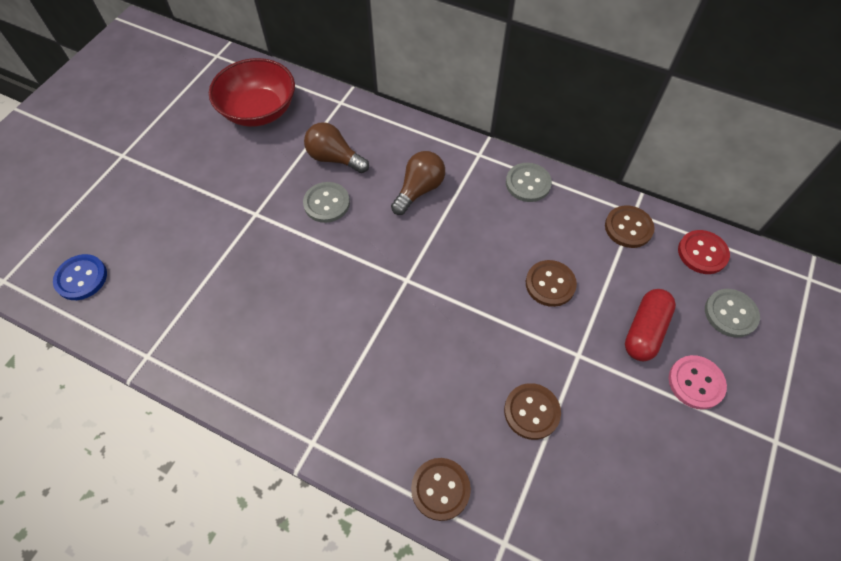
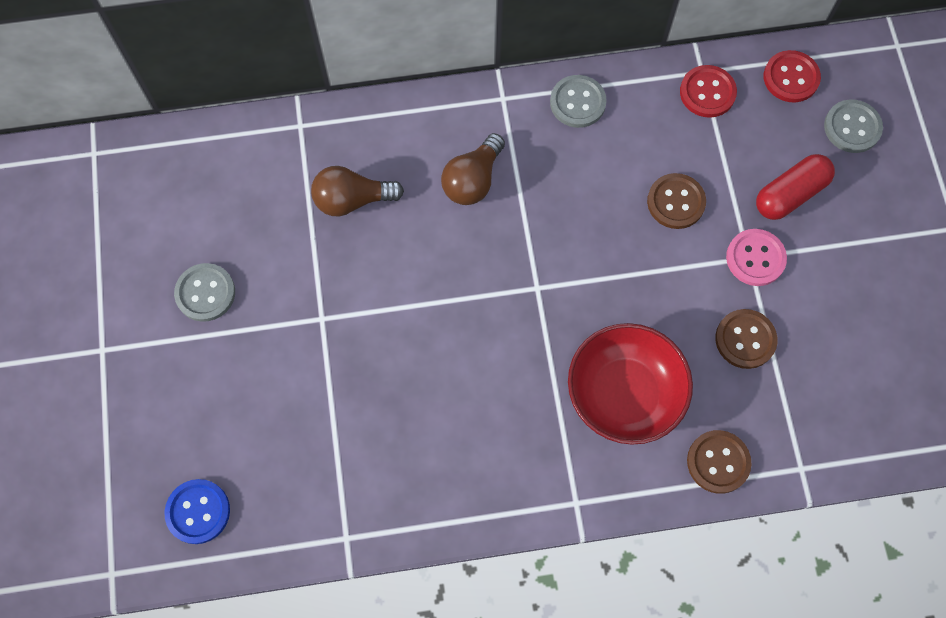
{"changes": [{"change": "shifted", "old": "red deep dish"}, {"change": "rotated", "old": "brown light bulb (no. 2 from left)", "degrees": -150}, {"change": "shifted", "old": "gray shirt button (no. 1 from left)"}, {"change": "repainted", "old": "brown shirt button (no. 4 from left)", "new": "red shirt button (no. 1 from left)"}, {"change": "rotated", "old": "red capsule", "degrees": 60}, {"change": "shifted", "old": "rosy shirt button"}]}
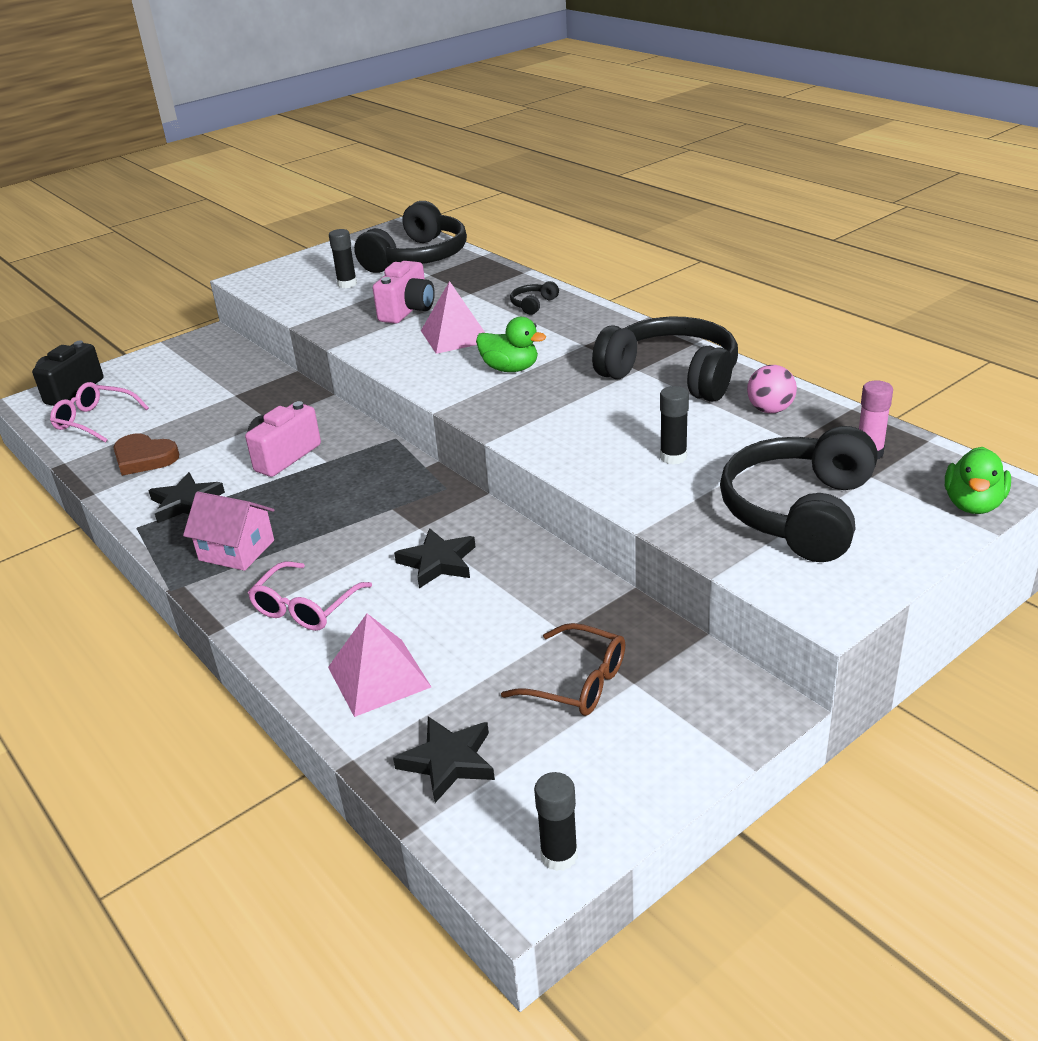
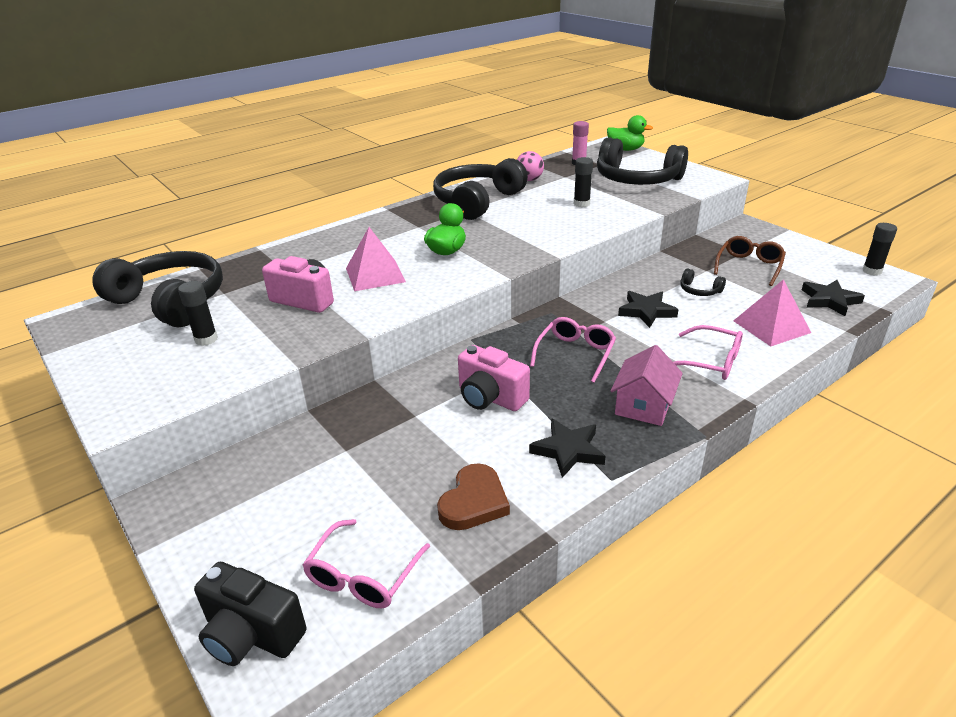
{"changes": [{"change": "shifted", "old": "ebony over-ear headphones (no. 2 from left in the first image)", "new": "ebony over-ear headphones (no. 4 from left)"}, {"change": "new", "new": "rosy eyeglasses (no. 2 from left)"}]}
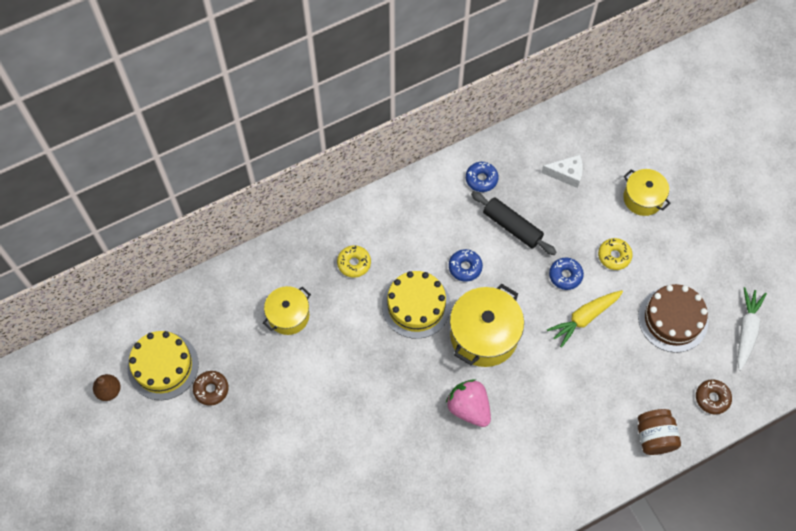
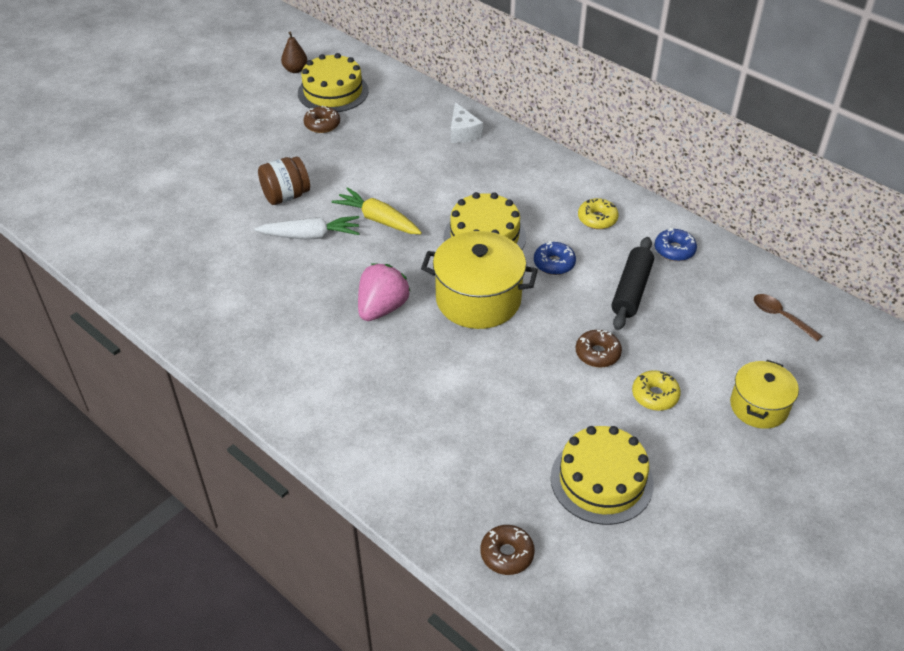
{"changes": [{"change": "shifted", "old": "snow-white cheese wedge"}, {"change": "shifted", "old": "golden glazed donut (no. 1 from left)"}, {"change": "repainted", "old": "blue glazed donut (no. 3 from left)", "new": "brown glazed donut (no. 3 from left)"}, {"change": "repainted", "old": "brown layer cake", "new": "golden layer cake (no. 3 from left)"}, {"change": "gone", "old": "golden cooking pot (no. 1 from left)"}, {"change": "shifted", "old": "snow-white carrot"}, {"change": "shifted", "old": "golden carrot"}, {"change": "shifted", "old": "brown jar"}, {"change": "new", "new": "brown teaspoon"}]}
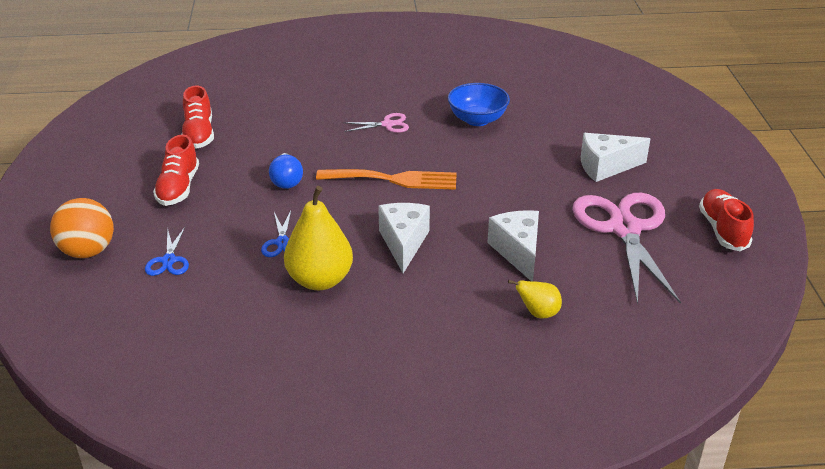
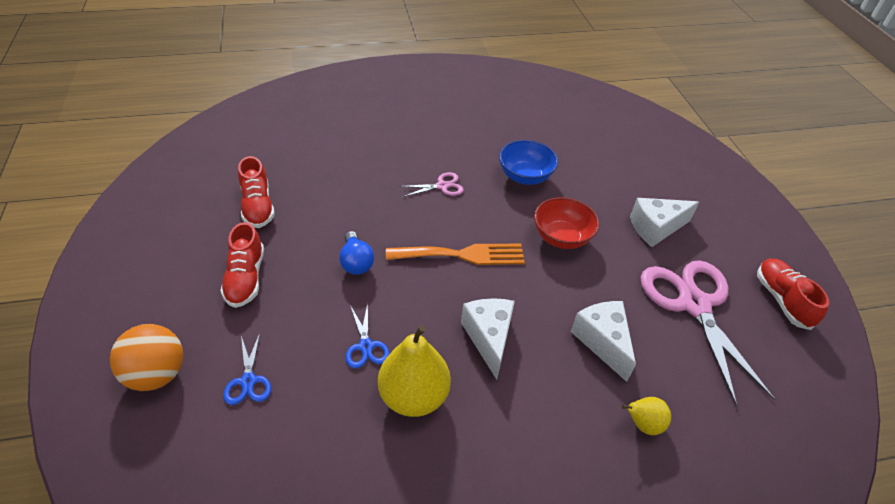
{"changes": [{"change": "new", "new": "red deep dish"}]}
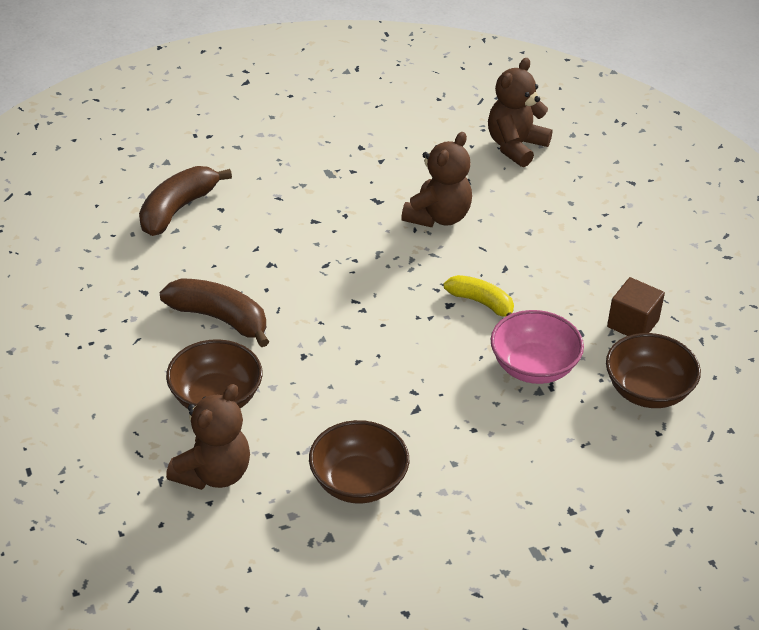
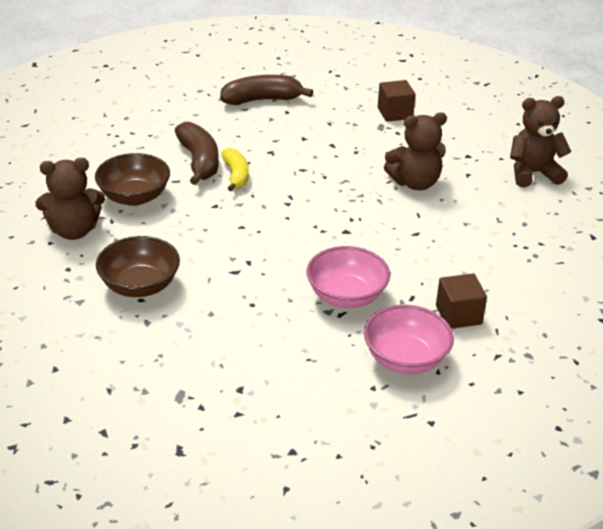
{"changes": [{"change": "shifted", "old": "golden banana"}, {"change": "repainted", "old": "brown deep dish (no. 3 from left)", "new": "rosy deep dish (no. 2 from left)"}, {"change": "new", "new": "brown block (no. 1 from left)"}]}
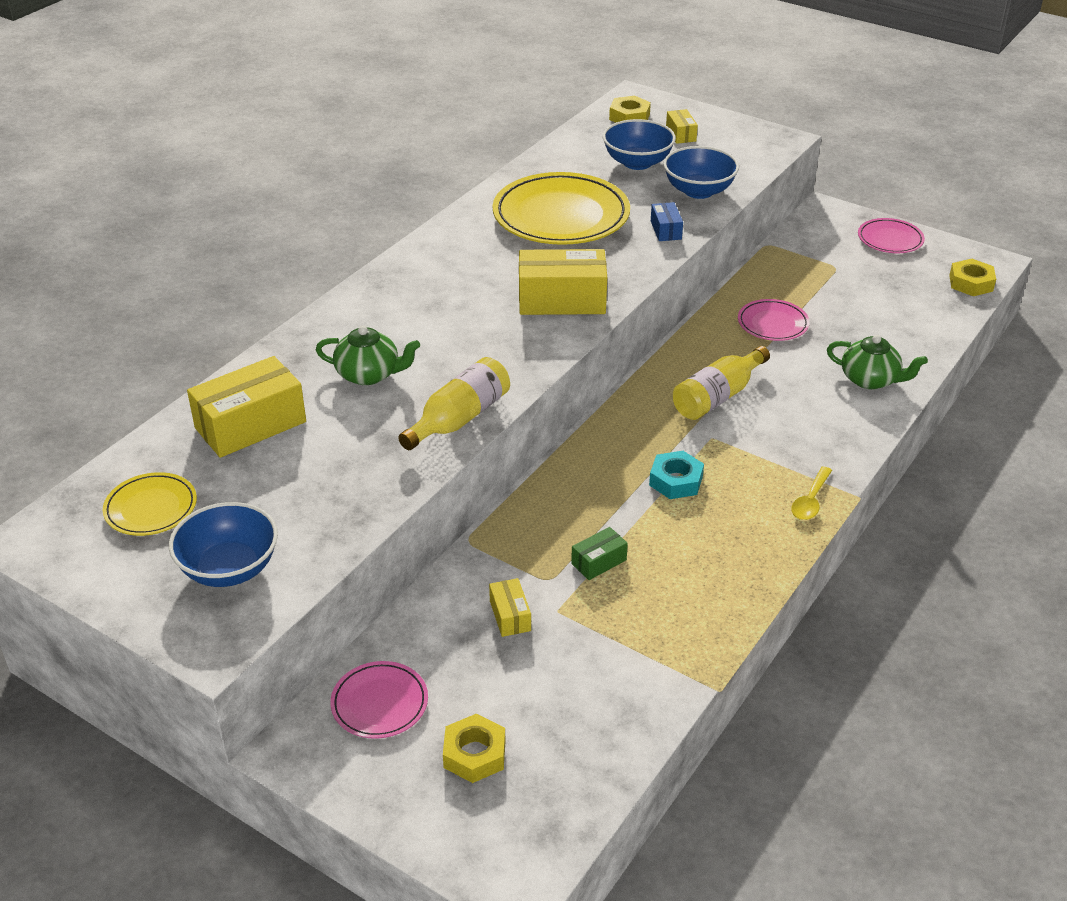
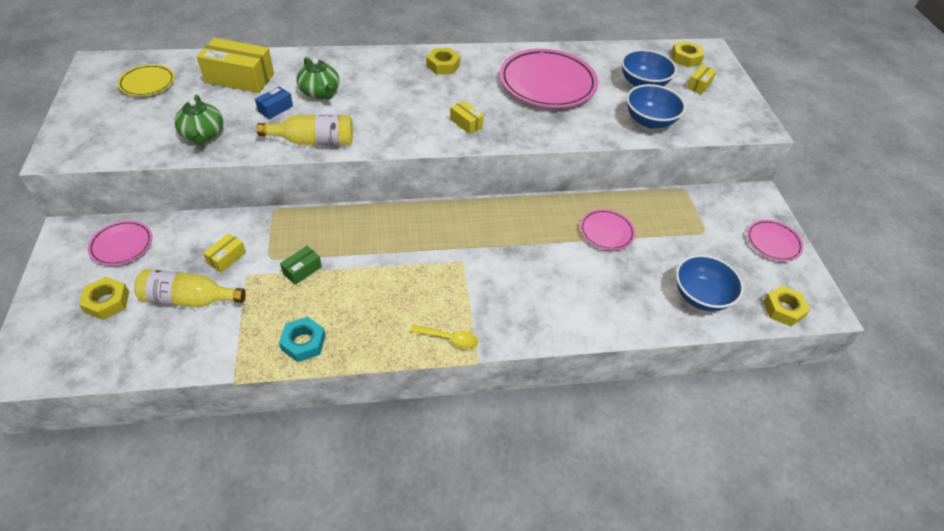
{"changes": [{"change": "repainted", "old": "golden flat dish (no. 2 from left)", "new": "rosy flat dish (no. 2 from left)"}, {"change": "shifted", "old": "blue box"}, {"change": "scaled", "old": "golden box (no. 3 from left)", "factor": 0.49}, {"change": "shifted", "old": "green china teapot (no. 2 from left in the first image)", "new": "green china teapot (no. 1 from left)"}, {"change": "shifted", "old": "golden flask (no. 2 from left in the first image)", "new": "golden flask (no. 1 from left)"}, {"change": "shifted", "old": "aqua nut"}, {"change": "rotated", "old": "golden teaspoon", "degrees": -150}, {"change": "shifted", "old": "blue deep dish (no. 1 from left in the first image)", "new": "blue deep dish (no. 3 from left)"}, {"change": "rotated", "old": "green box", "degrees": -60}, {"change": "new", "new": "golden nut (no. 2 from left)"}]}
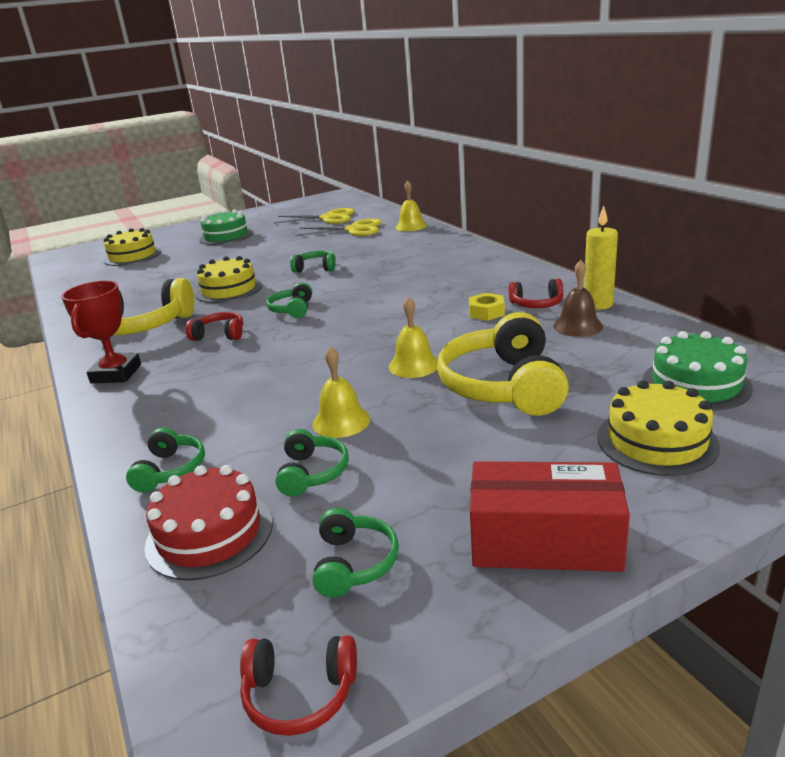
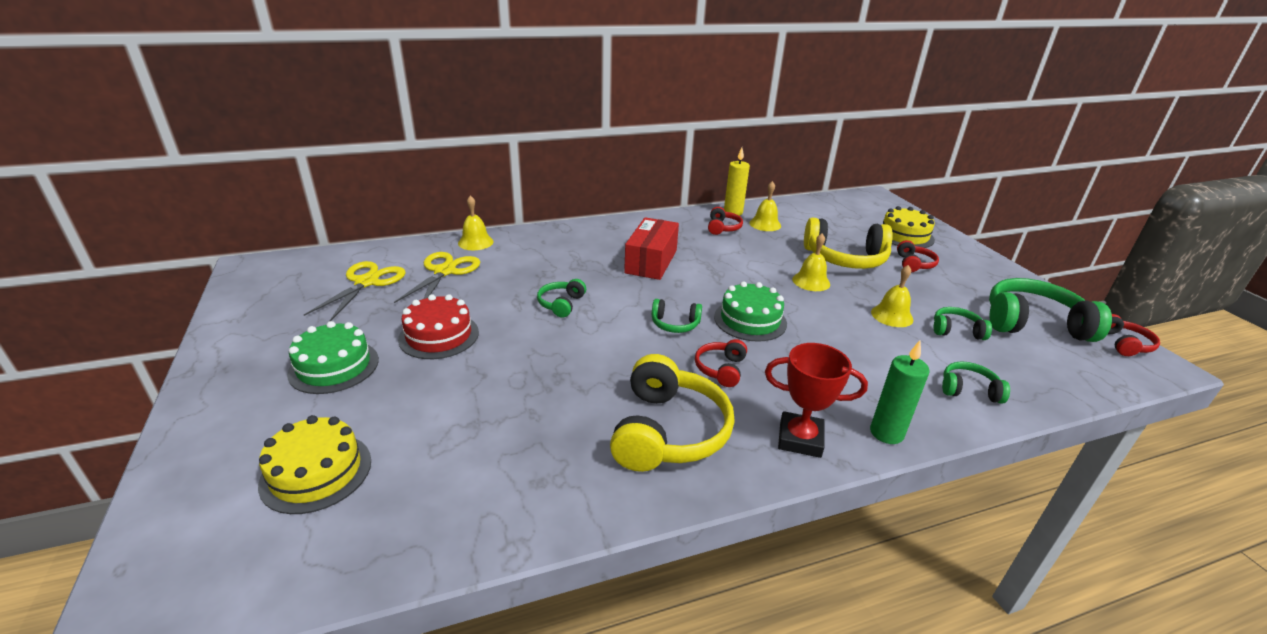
{"changes": [{"change": "gone", "old": "golden layer cake (no. 2 from left)"}, {"change": "repainted", "old": "brown bell", "new": "golden bell (no. 2 from left)"}, {"change": "gone", "old": "golden nut"}, {"change": "shifted", "old": "green layer cake (no. 2 from left)"}, {"change": "shifted", "old": "red box"}, {"change": "shifted", "old": "red layer cake"}, {"change": "scaled", "old": "green over-ear headphones (no. 5 from left)", "factor": 1.99}, {"change": "new", "new": "red over-ear headphones (no. 3 from left)"}, {"change": "new", "new": "green candle"}]}
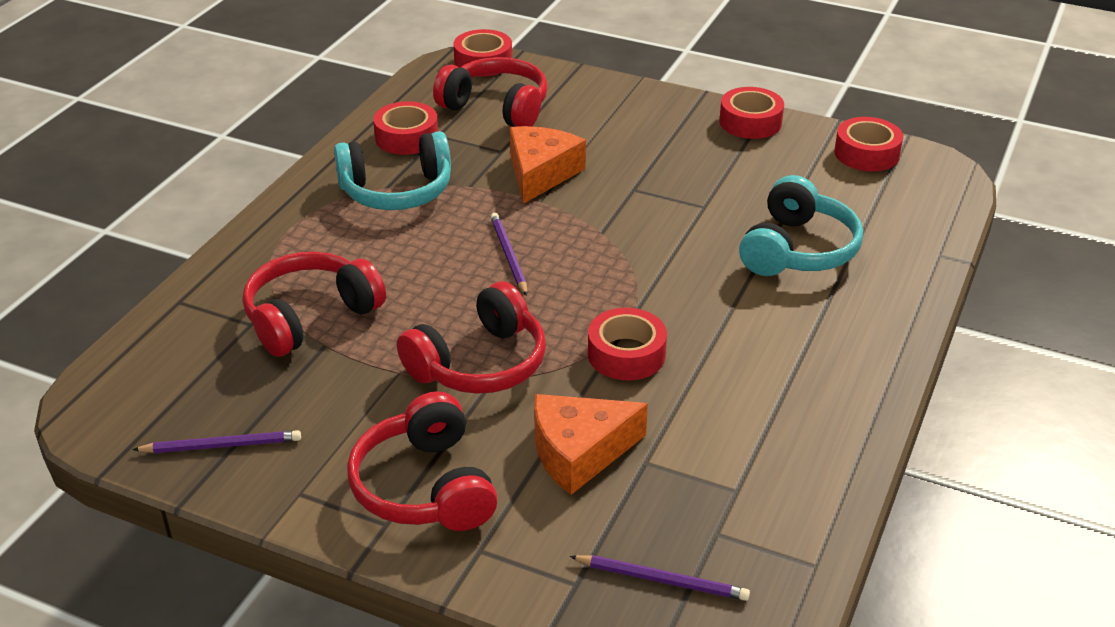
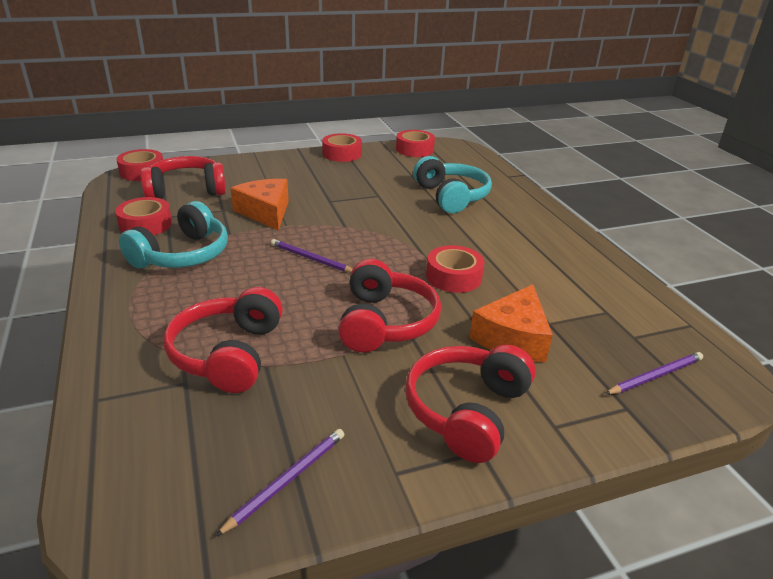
{"changes": [{"change": "rotated", "old": "red over-ear headphones (no. 2 from left in the first image)", "degrees": 90}]}
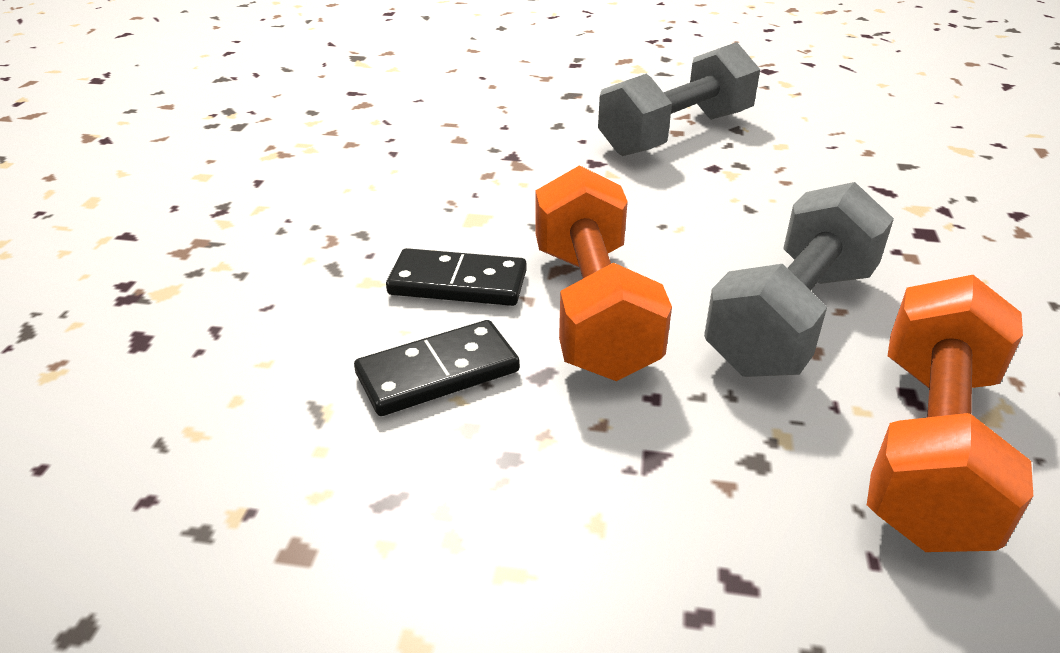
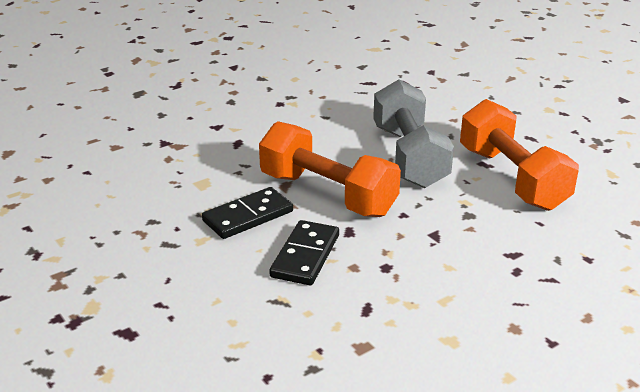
{"changes": [{"change": "gone", "old": "gray free weight (no. 1 from left)"}]}
